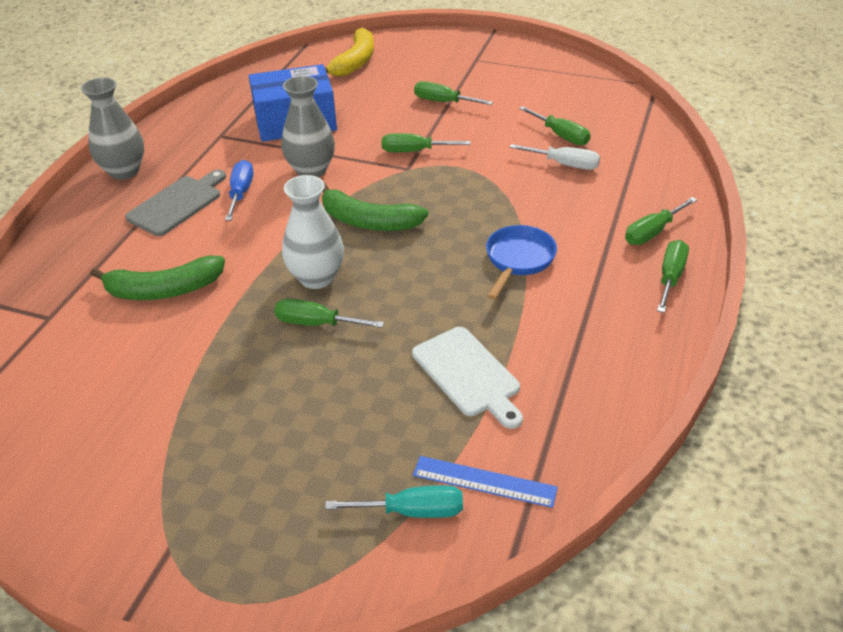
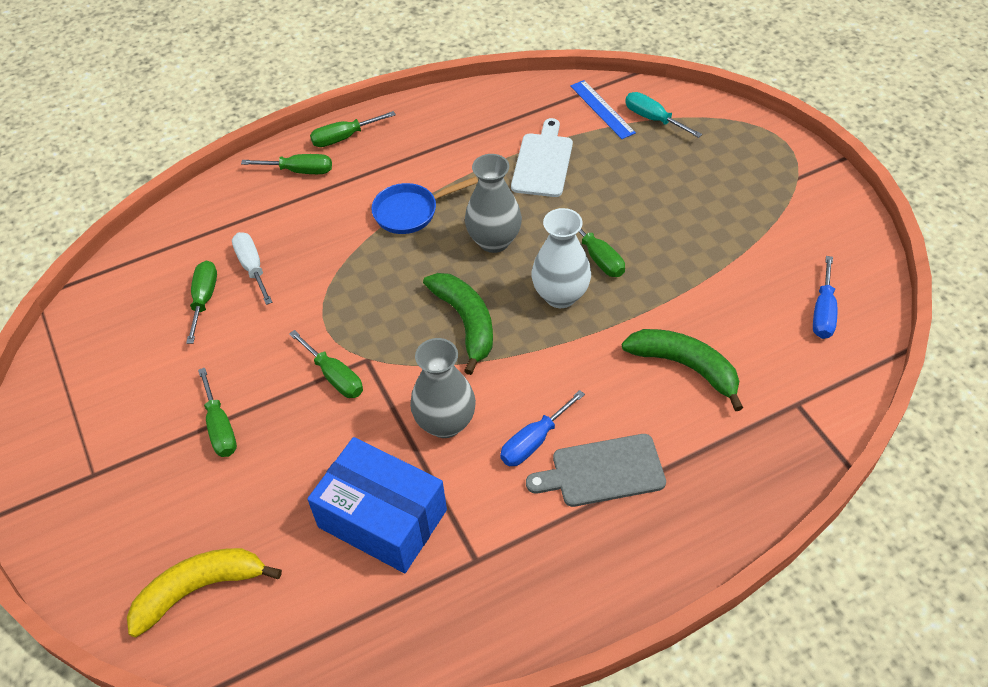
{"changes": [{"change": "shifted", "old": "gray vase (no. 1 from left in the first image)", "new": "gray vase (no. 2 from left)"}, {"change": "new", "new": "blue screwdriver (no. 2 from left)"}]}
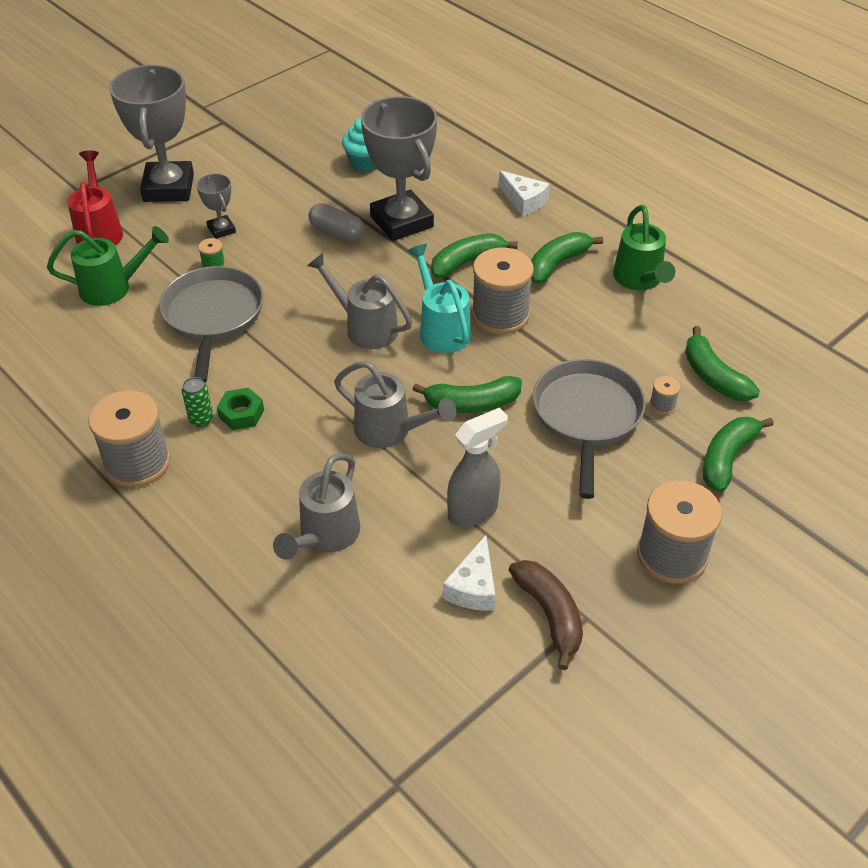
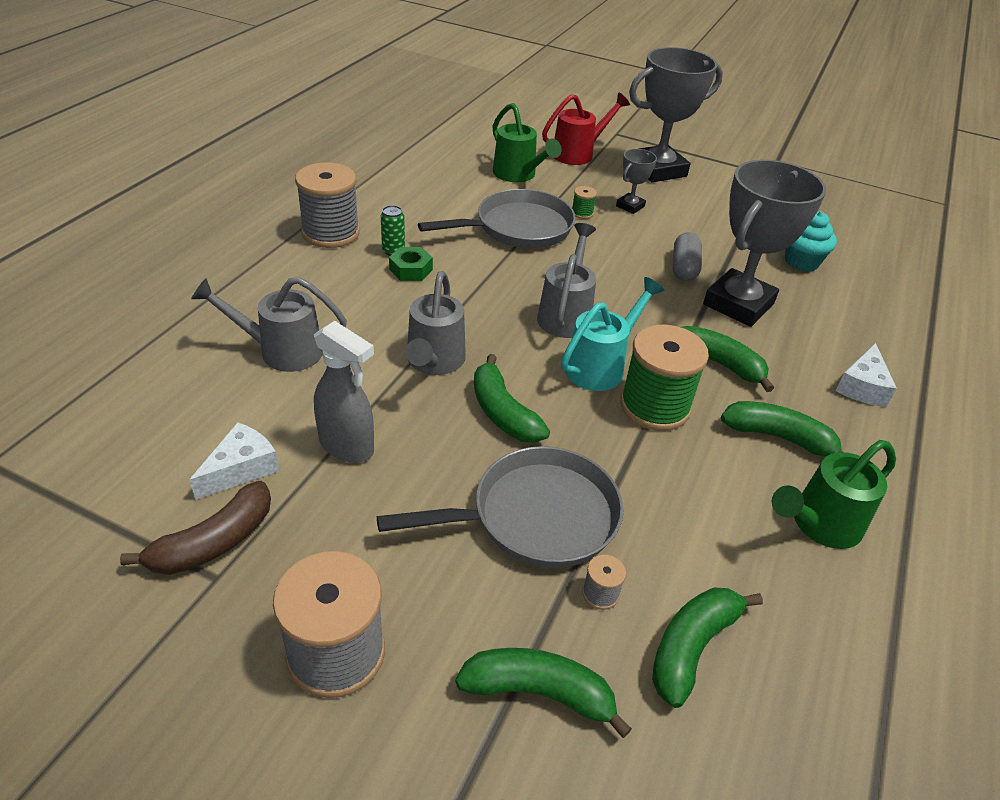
{"changes": [{"change": "repainted", "old": "gray bobbin (no. 2 from left)", "new": "green bobbin (no. 2 from left)"}, {"change": "rotated", "old": "snow-white cheese wedge (no. 1 from left)", "degrees": 135}]}
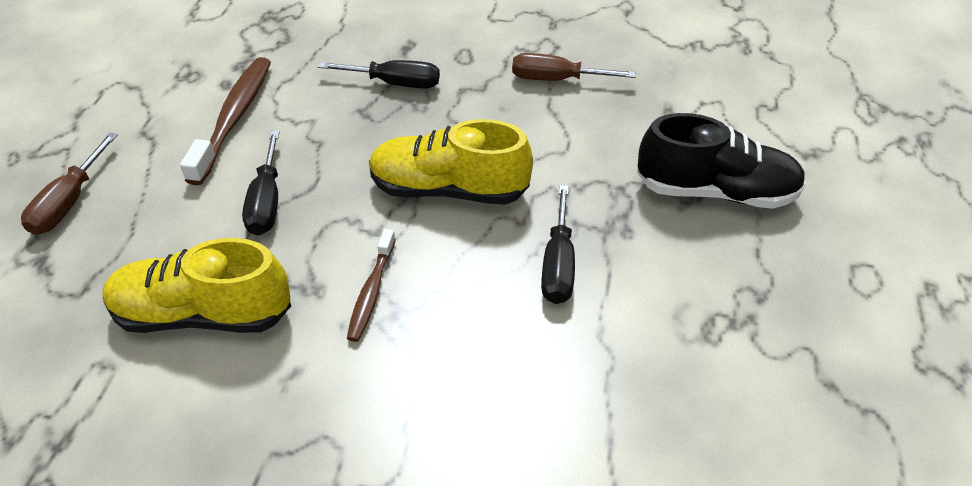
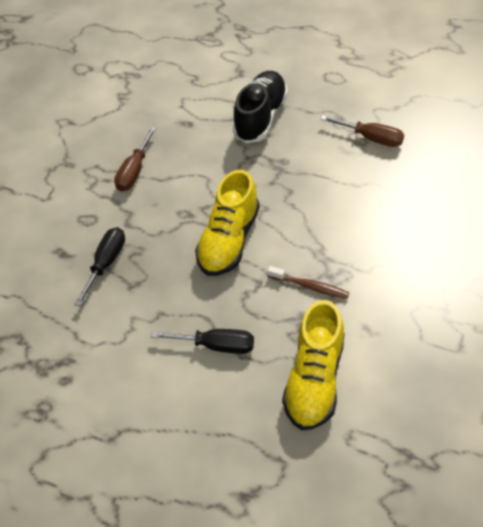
{"changes": [{"change": "gone", "old": "brown tooth brush (no. 1 from left)"}, {"change": "shifted", "old": "brown screwdriver (no. 1 from left in the first image)", "new": "brown screwdriver (no. 2 from left)"}, {"change": "gone", "old": "ebony screwdriver (no. 3 from left)"}]}
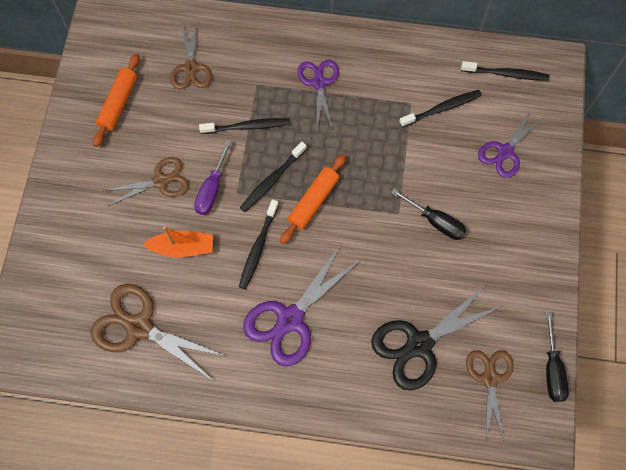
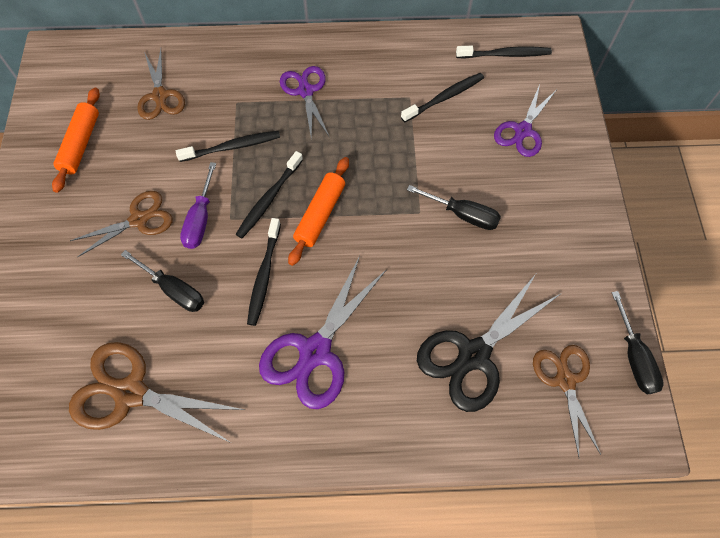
{"changes": [{"change": "swapped", "old": "orange toy boat", "new": "ebony screwdriver (no. 1 from left)"}]}
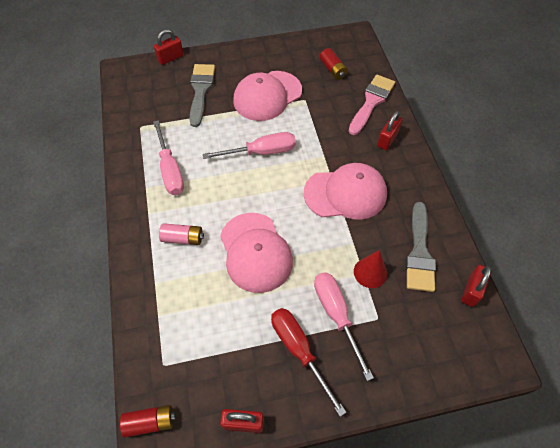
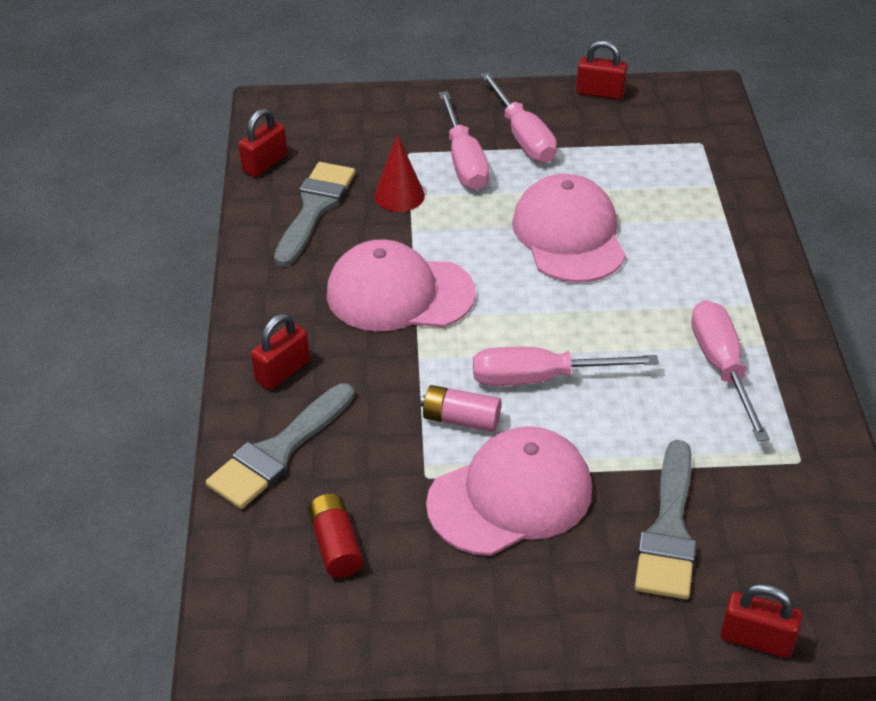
{"changes": [{"change": "rotated", "old": "red lock (no. 1 from left in the first image)", "degrees": 45}, {"change": "repainted", "old": "rosy paint brush", "new": "gray paint brush (no. 1 from left)"}, {"change": "shifted", "old": "rosy battery"}, {"change": "repainted", "old": "red screwdriver", "new": "rosy screwdriver (no. 2 from left)"}, {"change": "gone", "old": "red battery (no. 1 from left)"}]}
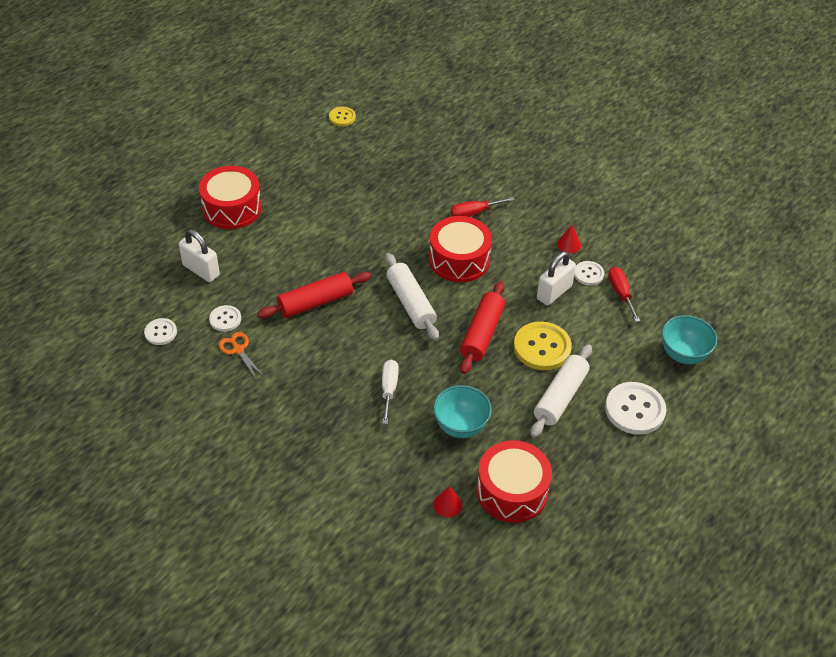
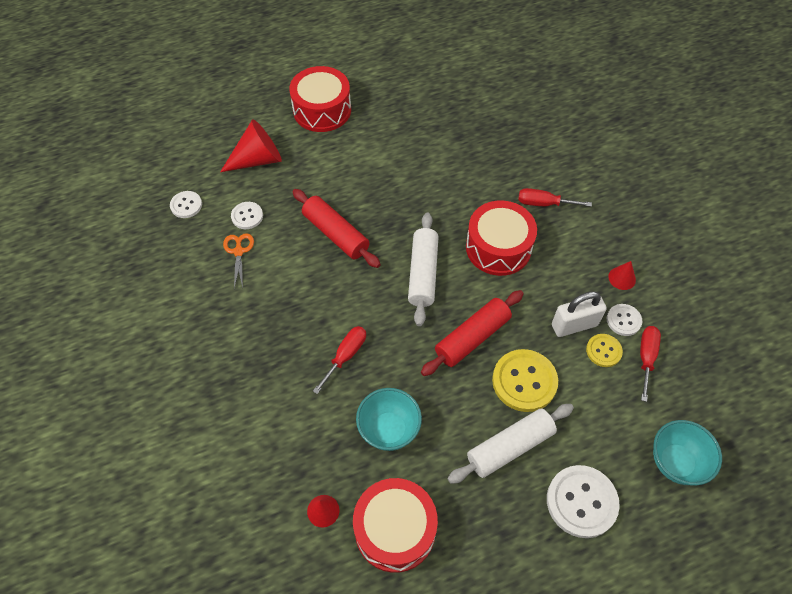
{"changes": [{"change": "shifted", "old": "golden shirt button (no. 1 from left in the first image)", "new": "golden shirt button (no. 2 from left)"}, {"change": "swapped", "old": "snow-white lock (no. 1 from left)", "new": "red cone (no. 1 from left)"}, {"change": "rotated", "old": "red dough roller (no. 1 from left)", "degrees": 45}, {"change": "repainted", "old": "snow-white screwdriver", "new": "red screwdriver (no. 1 from left)"}]}
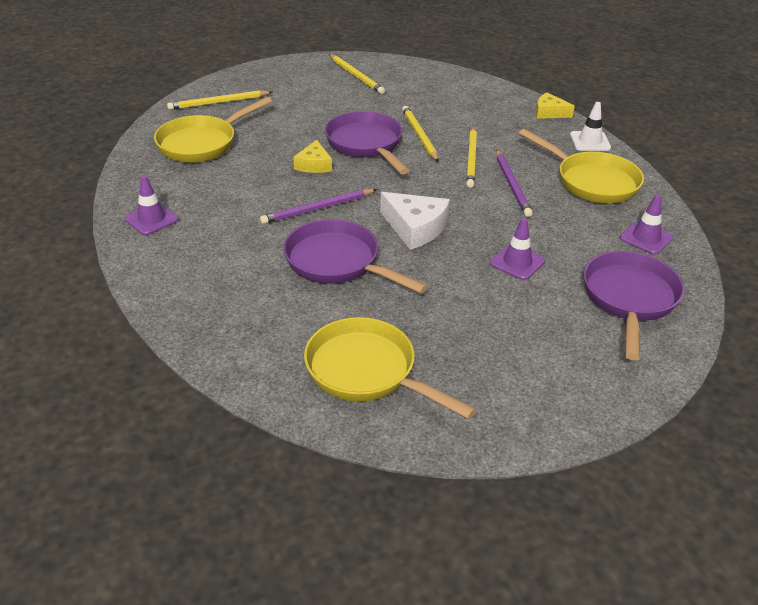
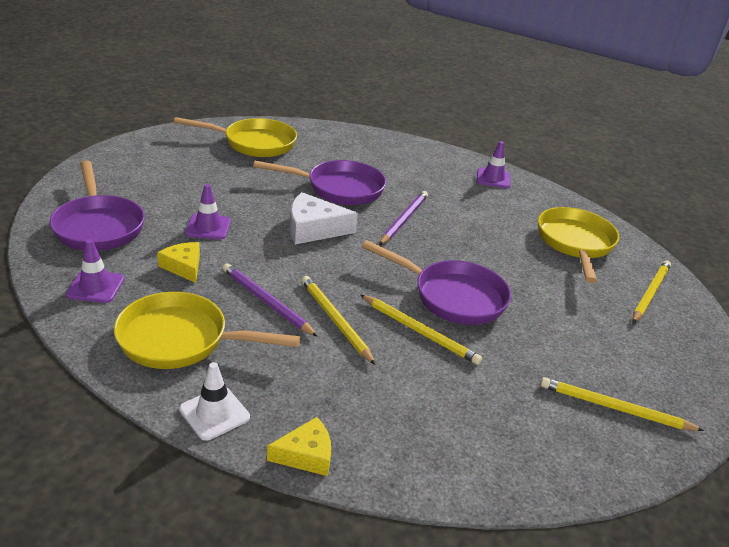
{"changes": [{"change": "shifted", "old": "golden cheese wedge (no. 1 from left)"}]}
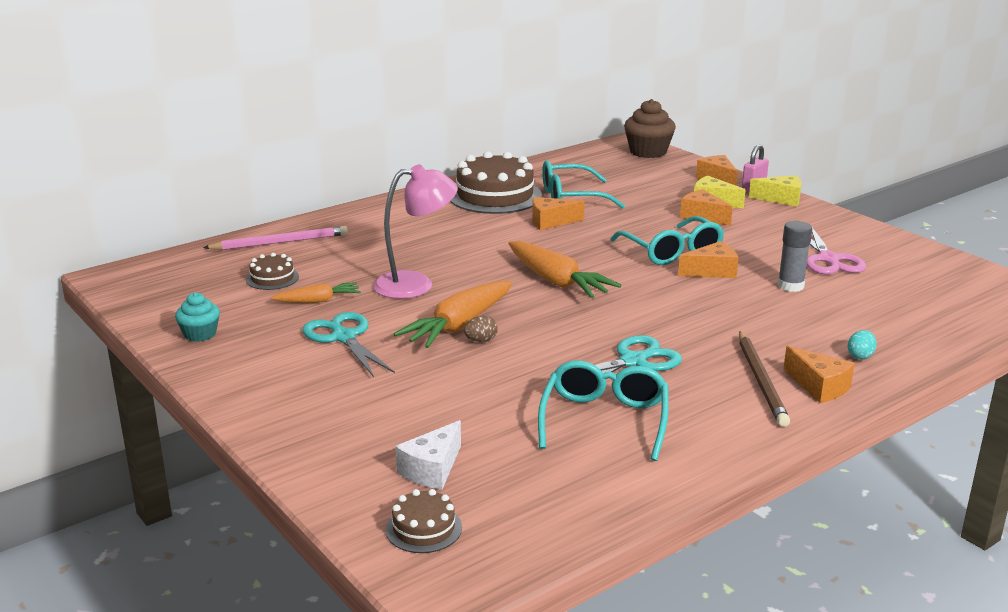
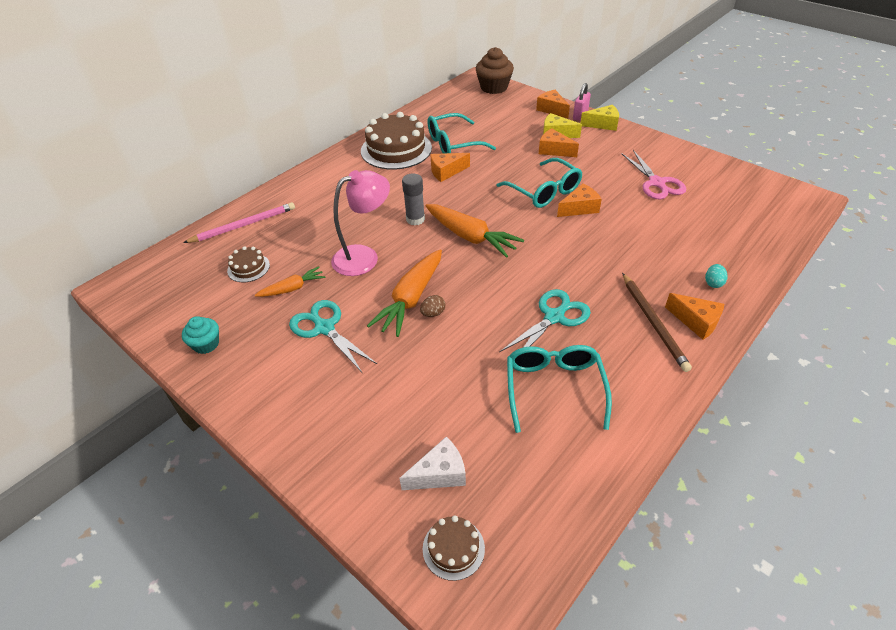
{"changes": [{"change": "shifted", "old": "gray glue"}, {"change": "rotated", "old": "snow-white cheese wedge", "degrees": -135}]}
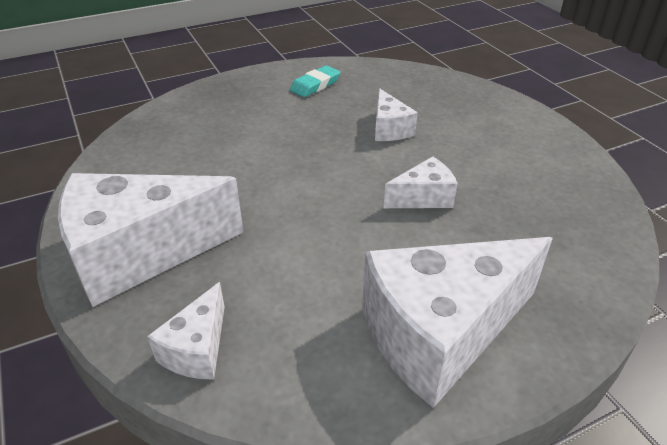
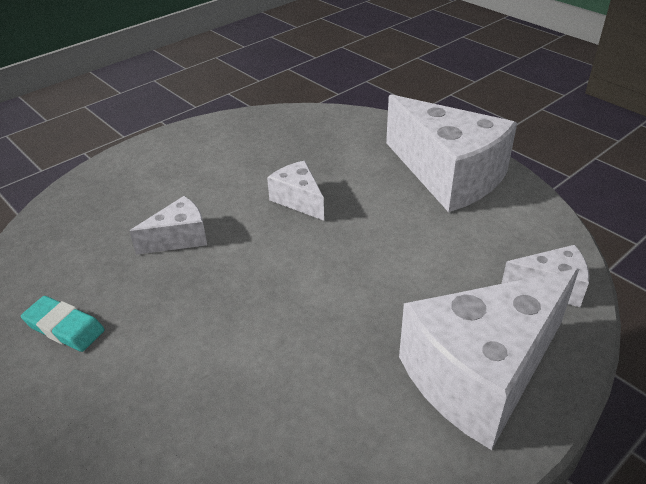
{"changes": [{"change": "rotated", "old": "snow-white cheese wedge (no. 1 from left in the first image)", "degrees": 90}]}
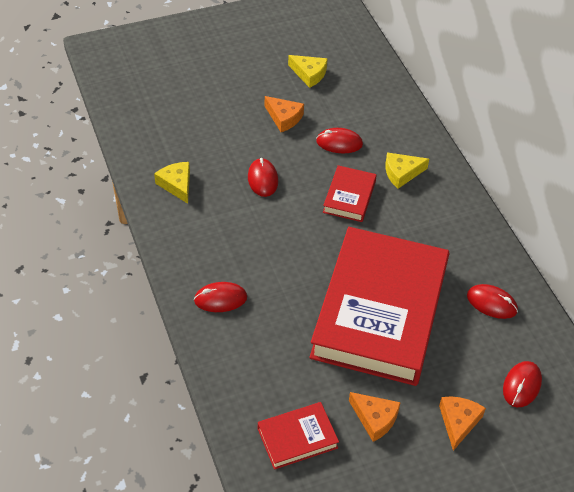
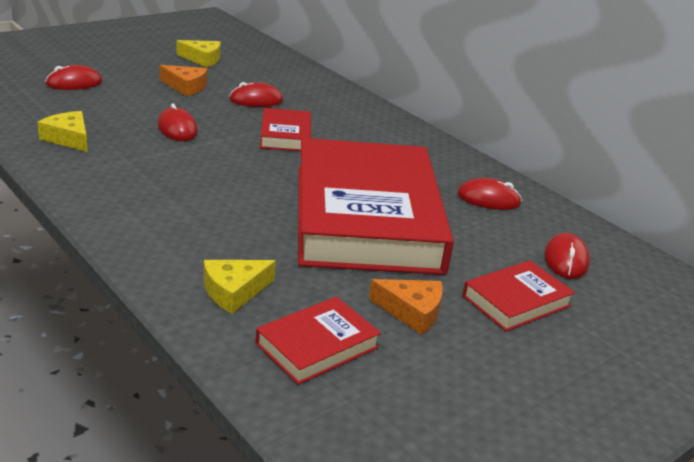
{"changes": [{"change": "shifted", "old": "golden cheese wedge (no. 3 from left)"}, {"change": "shifted", "old": "red PC mouse (no. 1 from left)"}, {"change": "swapped", "old": "orange cheese wedge (no. 3 from left)", "new": "red hardback (no. 4 from left)"}]}
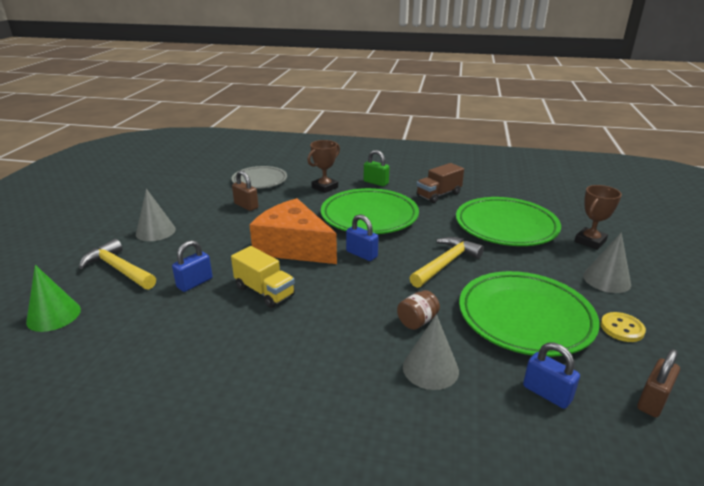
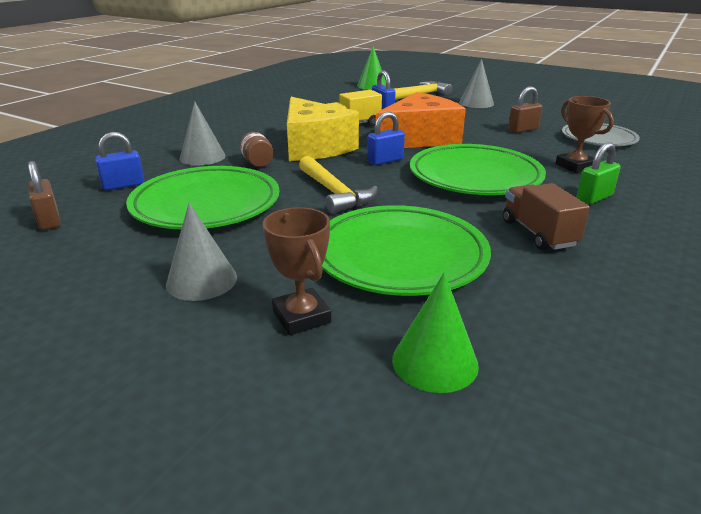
{"changes": [{"change": "gone", "old": "golden shirt button"}, {"change": "new", "new": "golden cheese wedge"}, {"change": "new", "new": "green cone (no. 2 from left)"}]}
